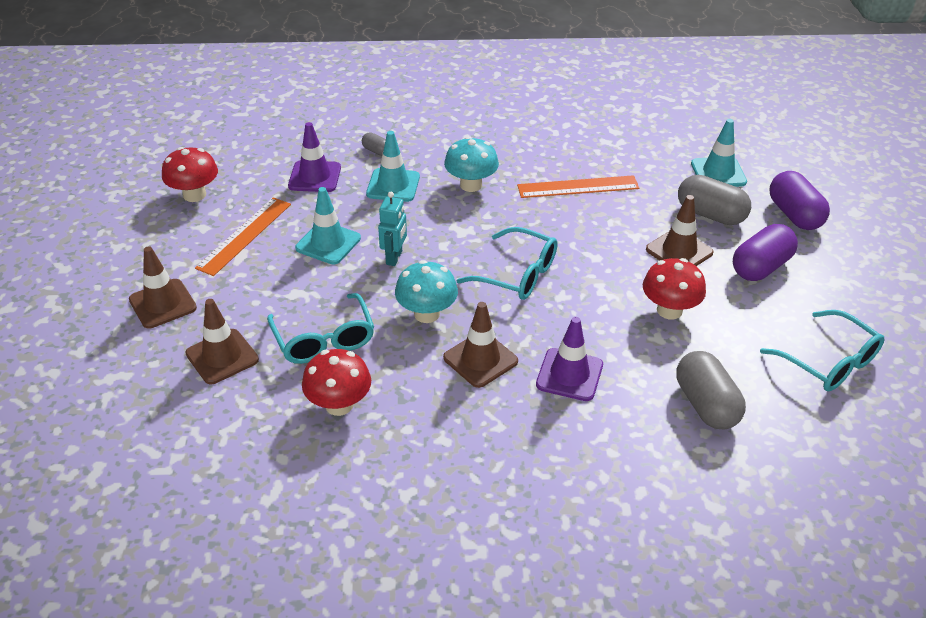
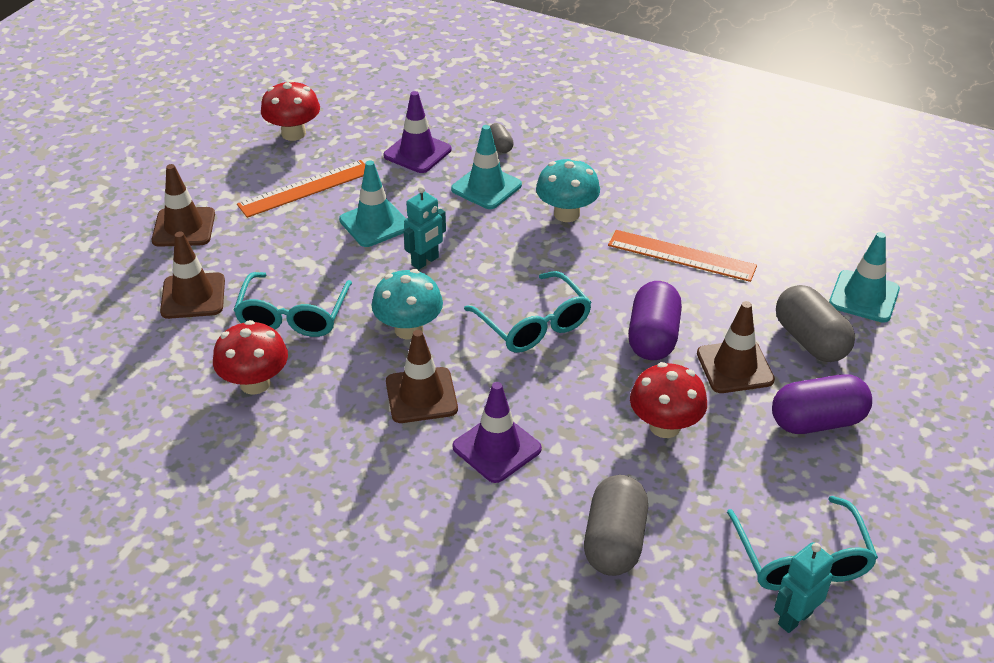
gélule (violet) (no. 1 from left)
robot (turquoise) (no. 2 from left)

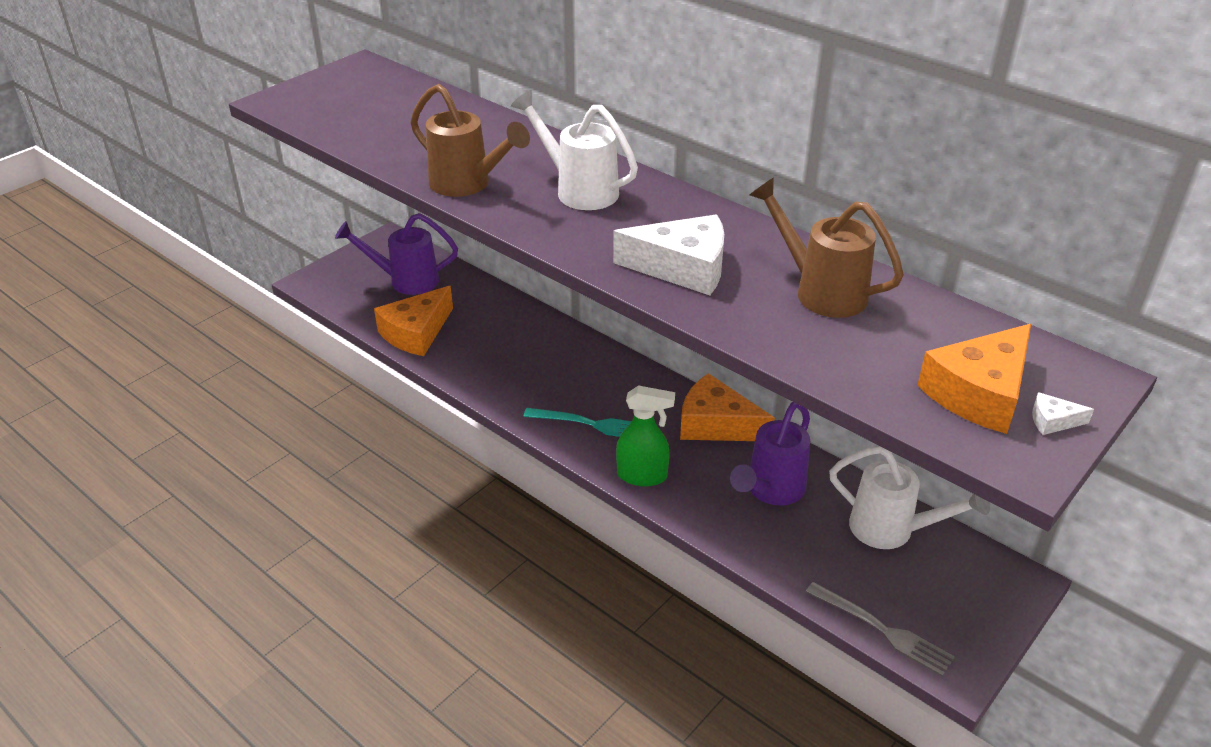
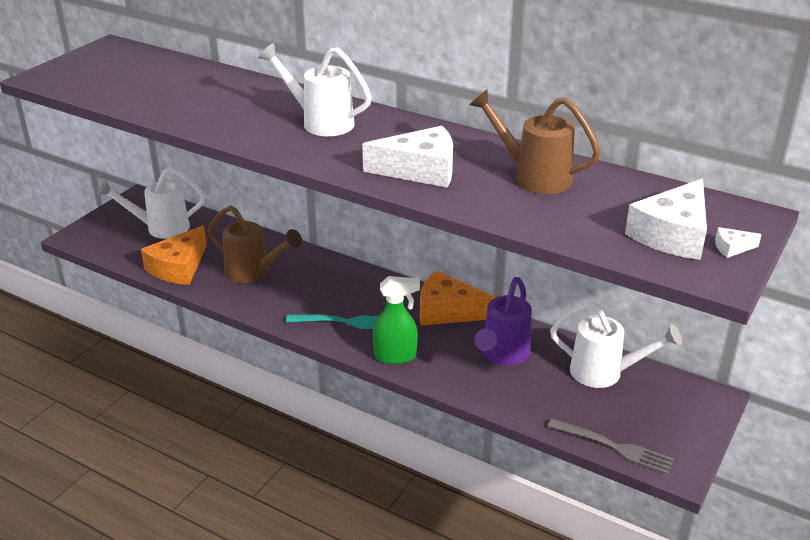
arrosoir (blanc) (no. 1 from left)
arrosoir (marron) (no. 1 from left)
fromage (blanc) (no. 2 from left)

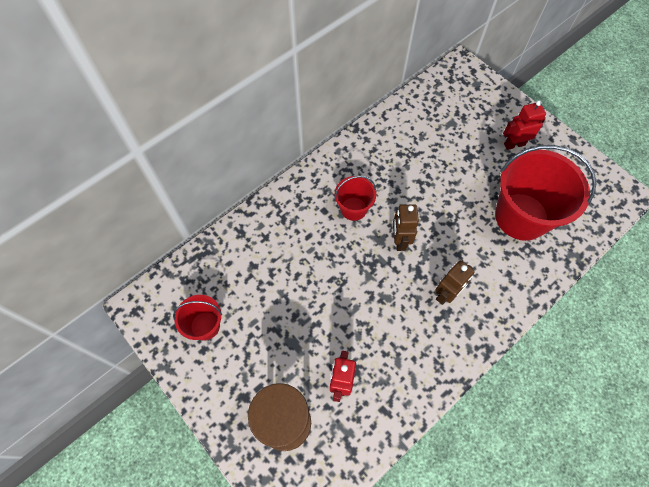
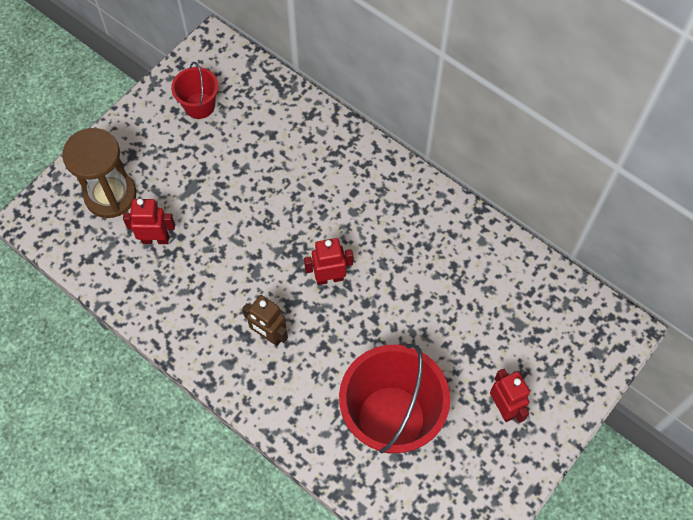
seau (rouge) (no. 2 from left in the first image)
robot (rouge) (no. 2 from left)

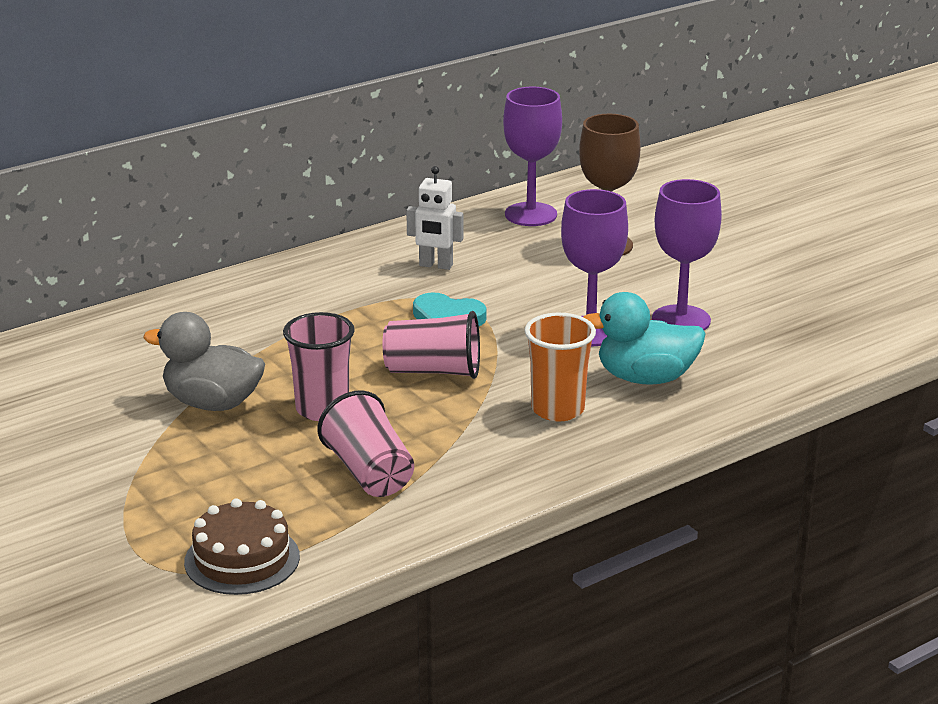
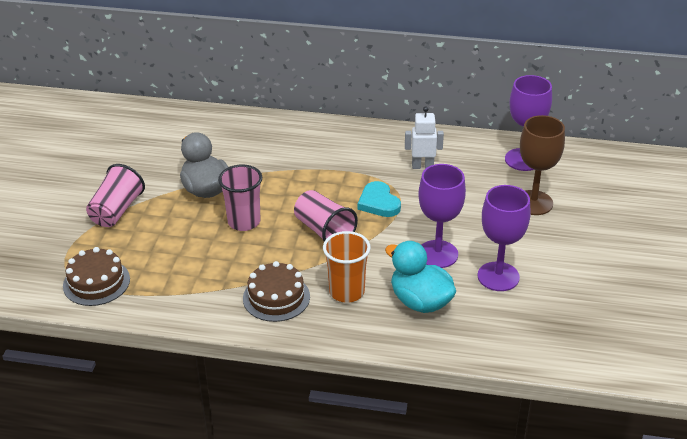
gobelet (rose) (no. 1 from left)
robot (blanc)
gâteau (marron) (no. 2 from left)

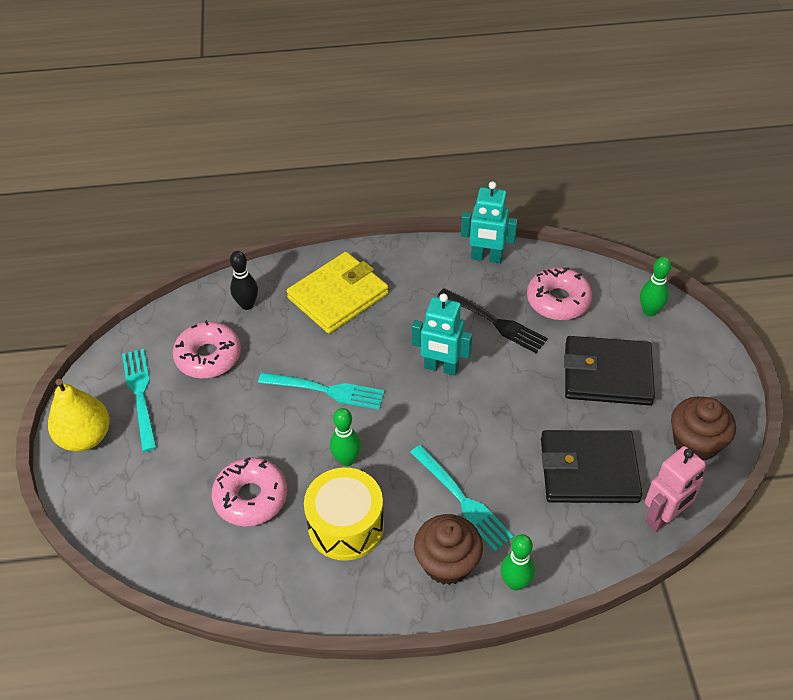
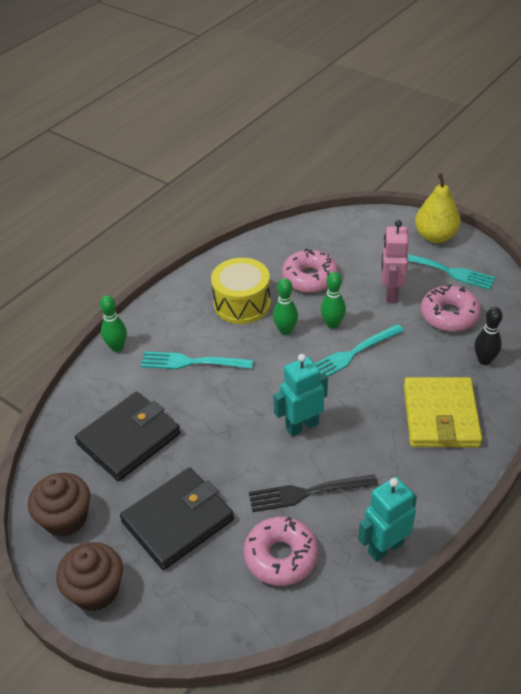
muffin (marron) (no. 2 from left)
quille (vert) (no. 3 from left)
robot (rose)

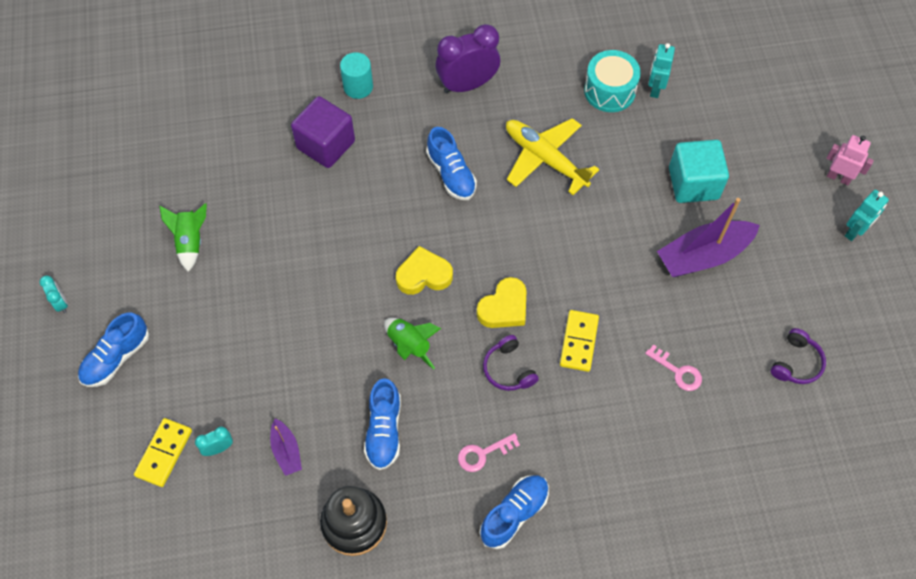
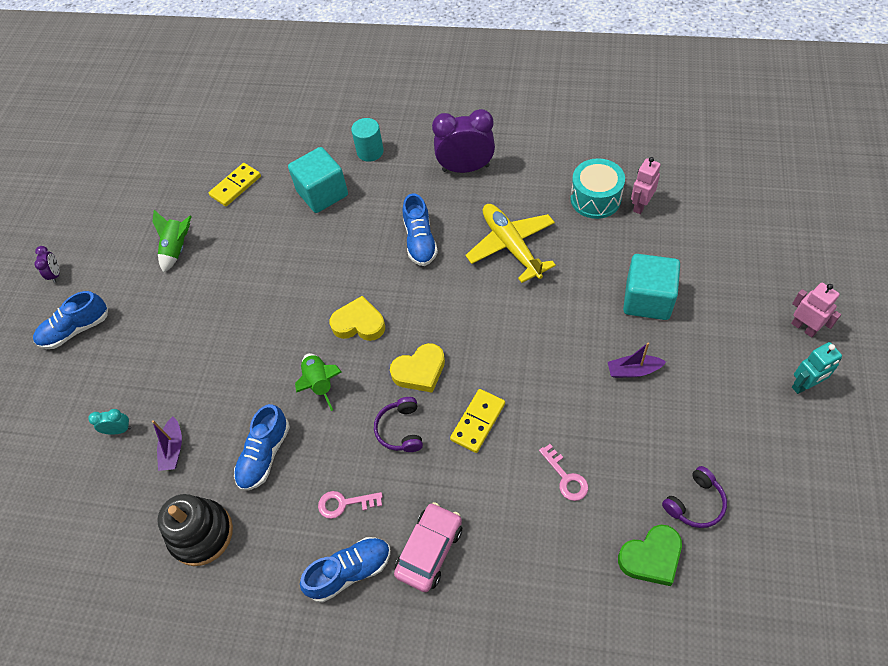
réveil (violet) (no. 1 from left)
domino (jaune) (no. 1 from left)
cube (turquoise) (no. 1 from left)
robot (rose) (no. 1 from left)
bateau (violet) (no. 2 from left)
voiture (rose)
cœur (vert)

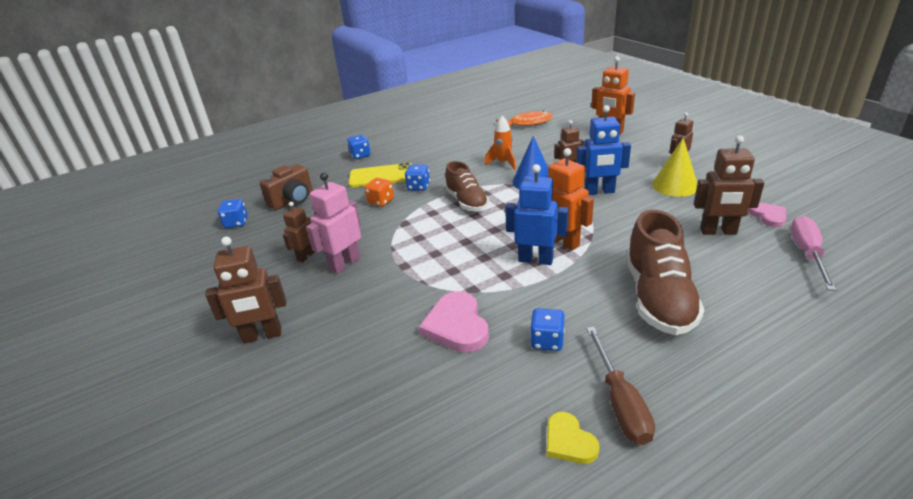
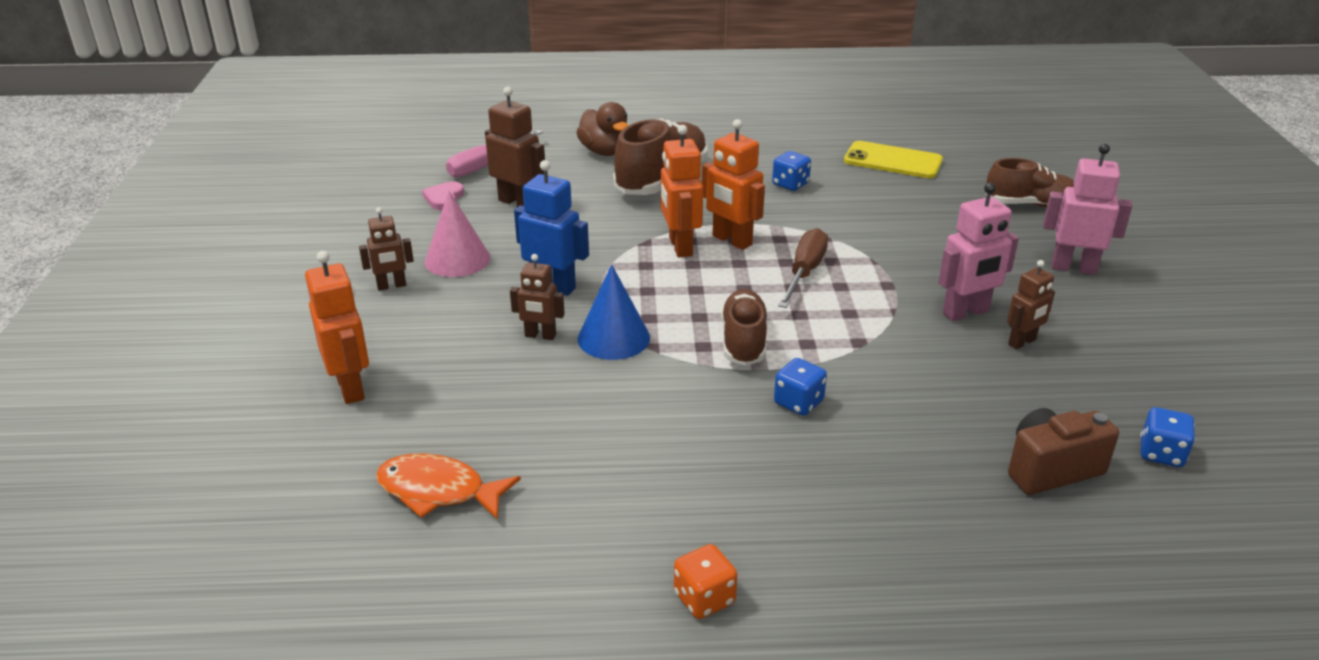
robot (rose) (no. 2 from left)
dé (bleu) (no. 2 from left in the first image)
téléphone (jaune)
dé (orange)
cœur (rose) (no. 1 from left in the first image)
fusée (orange)
robot (orange) (no. 3 from left)
cœur (jaune)
tournevis (marron)
cône (rose)
canard (marron)
chaussure (marron) (no. 3 from left)

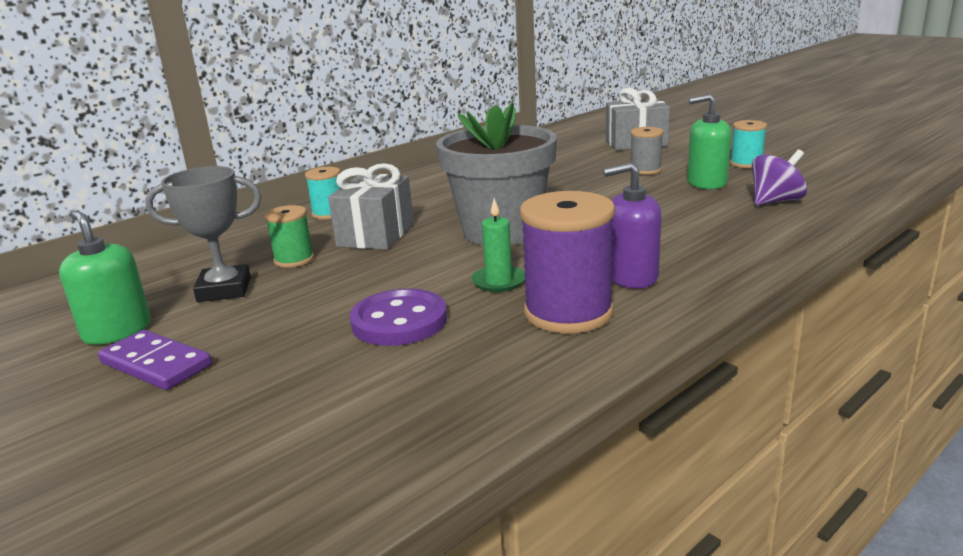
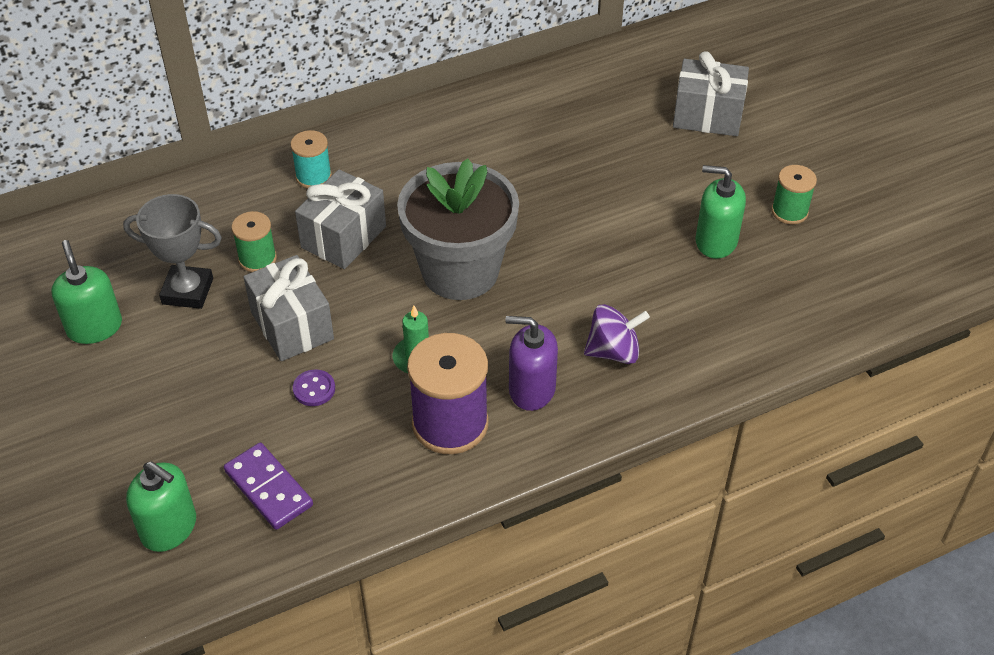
domino (violet)
bouton (violet)
bobine (gris)
bobine (vert) (no. 2 from left)
toupie (violet)
distributeur de savon (vert) (no. 2 from left)
cadeau (gris) (no. 1 from left)

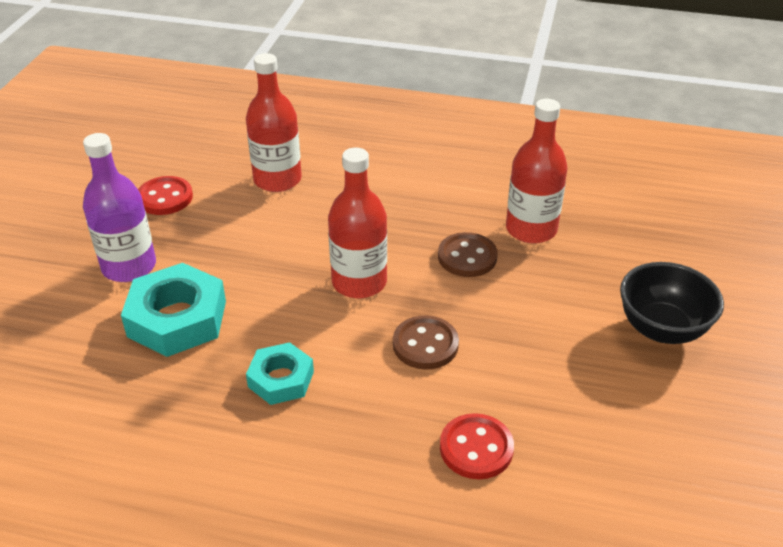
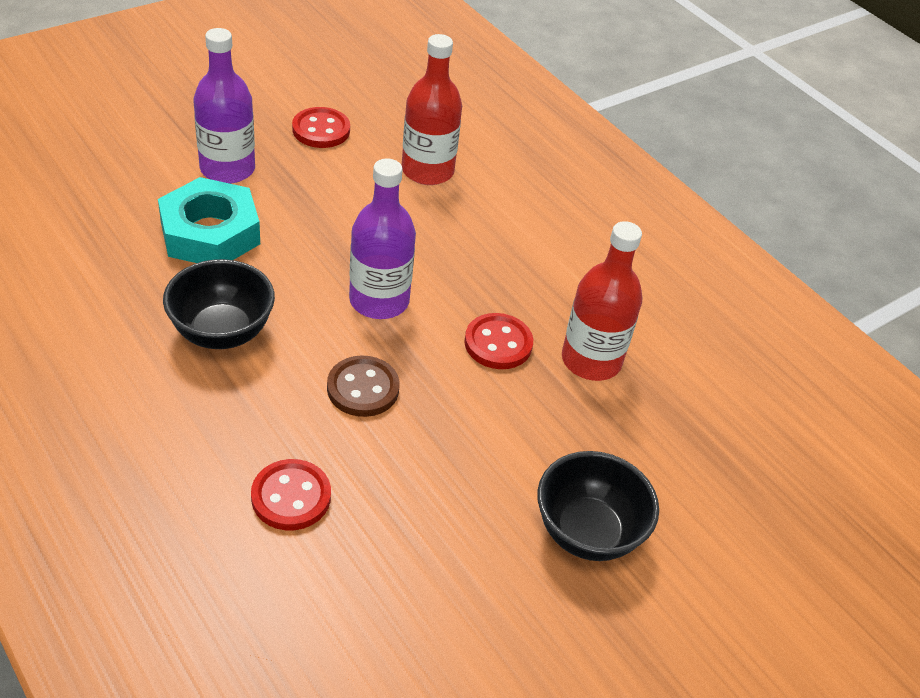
bol (noir) (no. 1 from left)
bouteille (violet) (no. 2 from left)
bouton (rouge) (no. 3 from left)

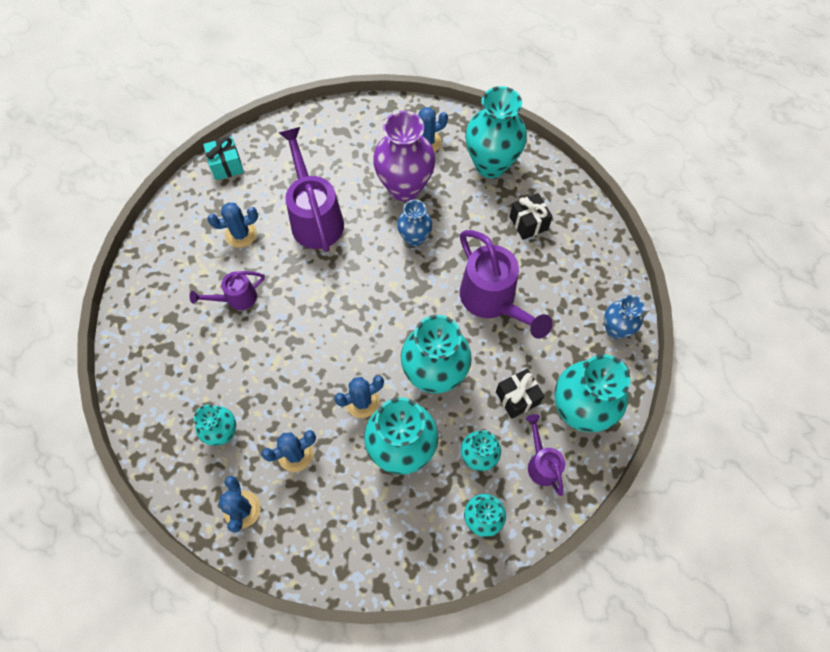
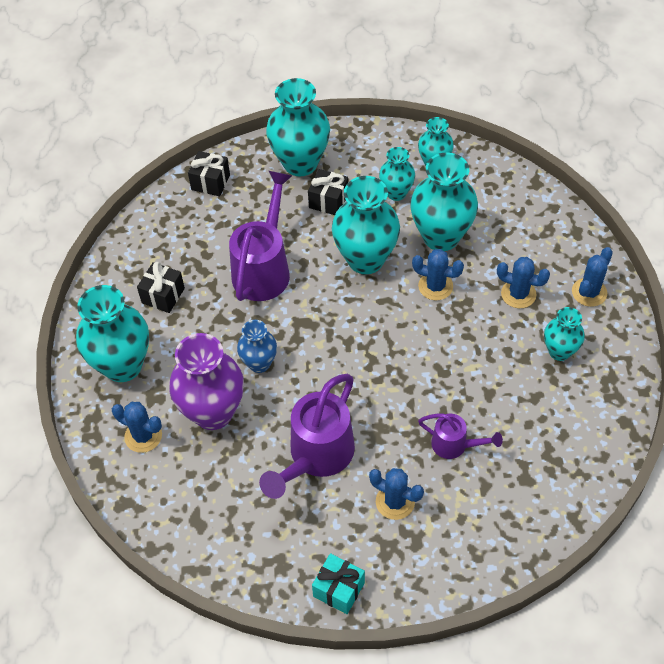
arrosoir (violet) (no. 4 from left in the first image)
cadeau (noir) (no. 2 from left)

